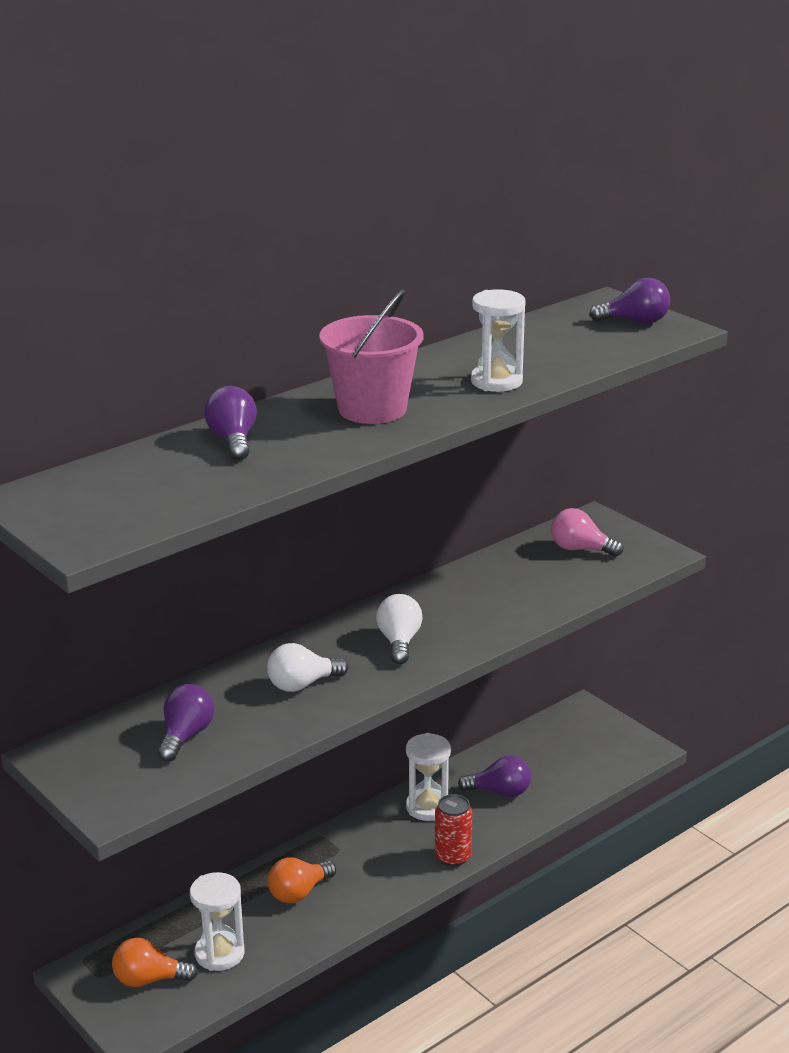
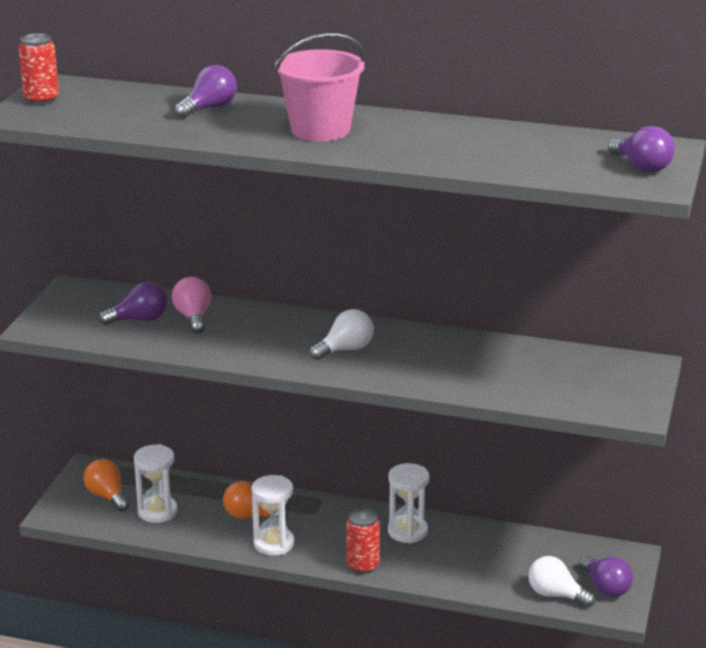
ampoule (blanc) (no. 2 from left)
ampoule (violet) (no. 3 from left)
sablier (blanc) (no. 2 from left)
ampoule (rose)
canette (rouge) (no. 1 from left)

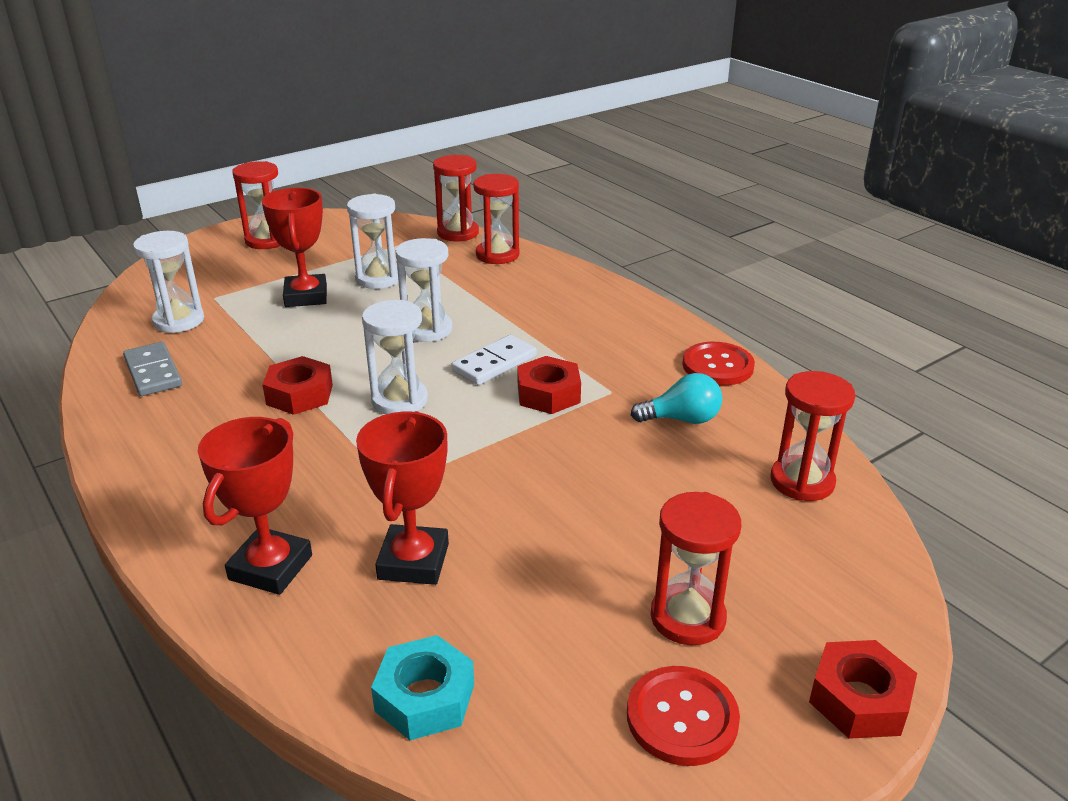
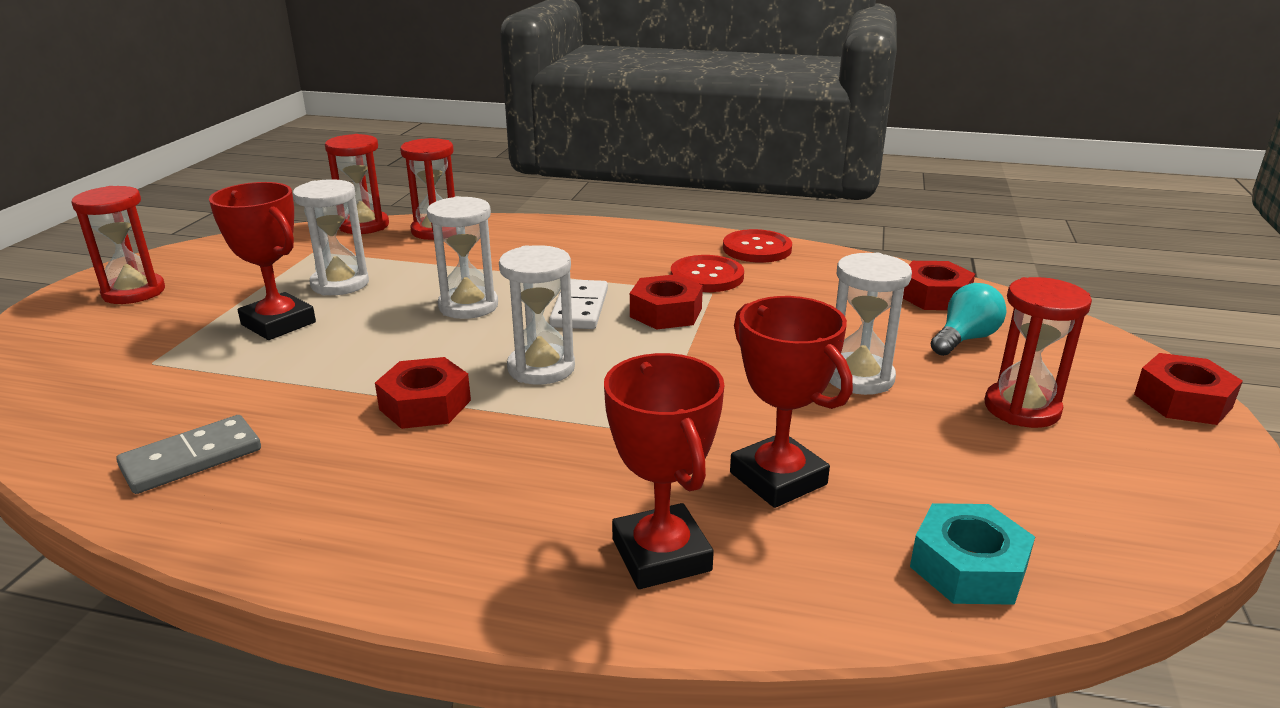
domino (gris)
sablier (blanc) (no. 4 from left)
bouton (rouge) (no. 1 from left)
ampoule (turquoise)
écrou (rouge) (no. 3 from left)

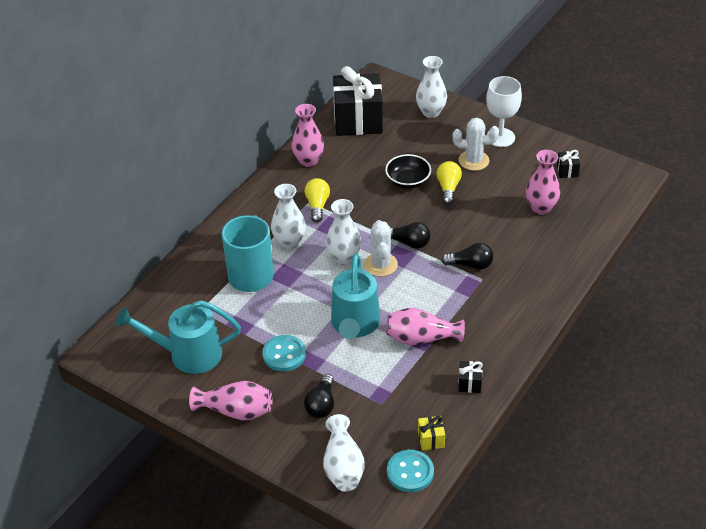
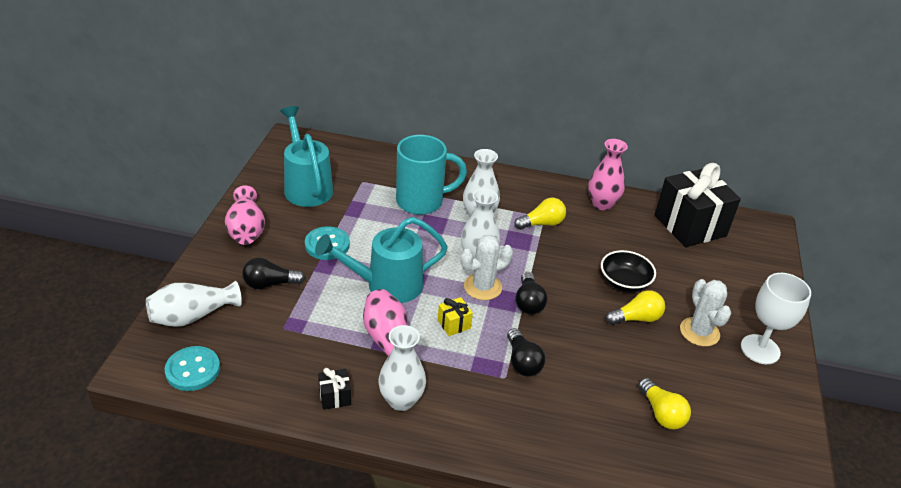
vase (blanc) (no. 2 from left)
cadeau (jaune)
ampoule (jaune) (no. 3 from left)
cadeau (noir) (no. 3 from left in the first image)

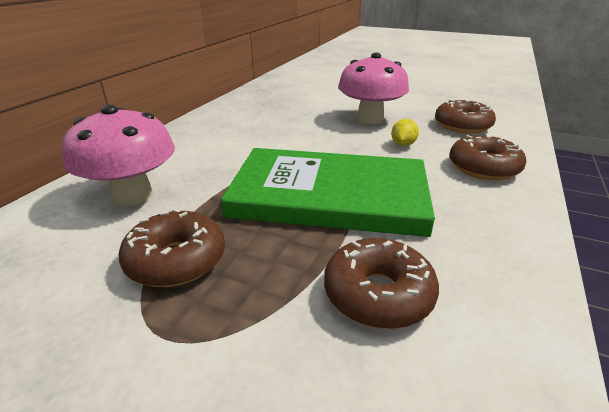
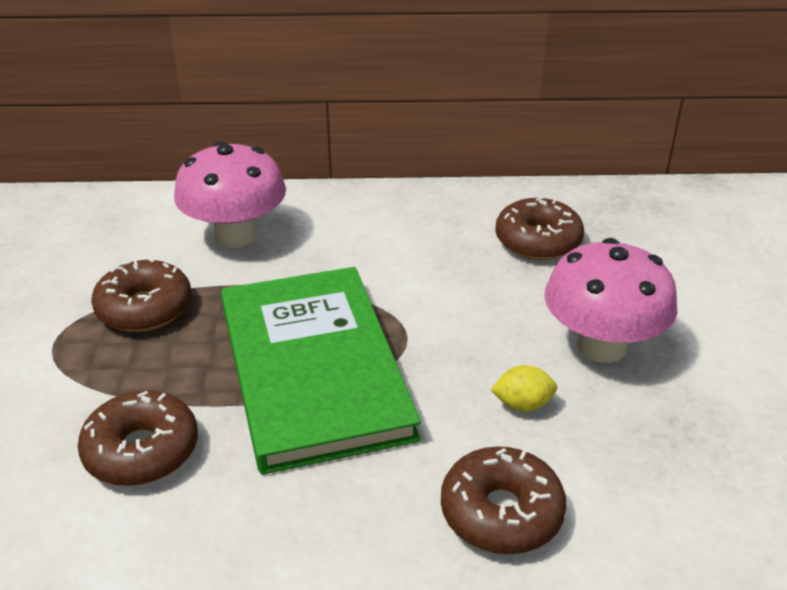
beignet (marron) (no. 4 from left)

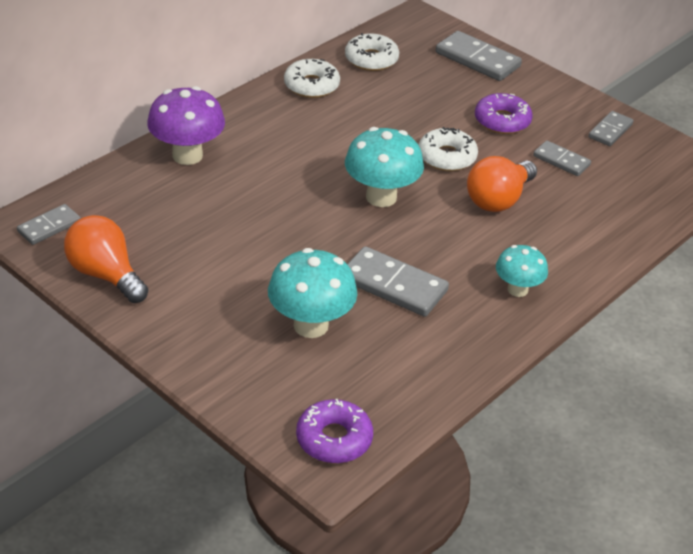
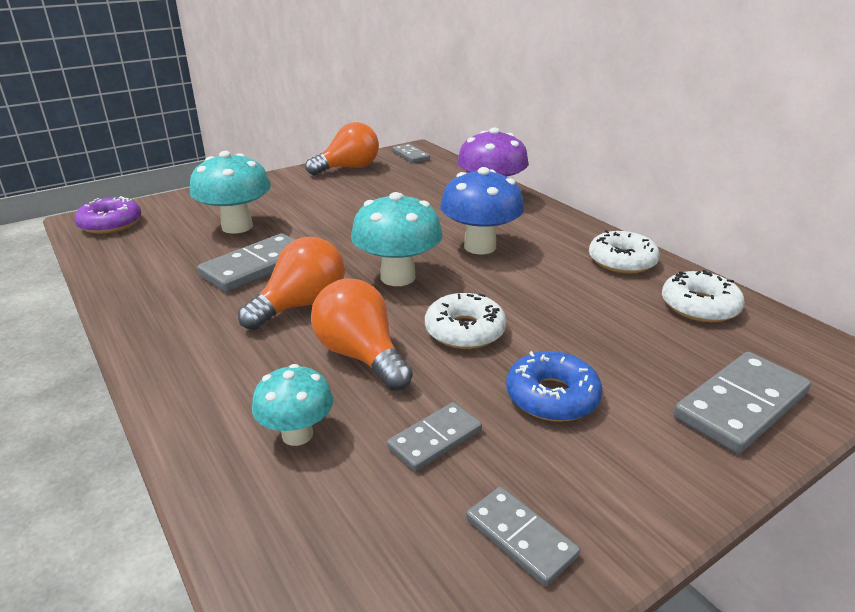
beignet (bleu)
champignon (turquoise) (no. 2 from left)
ampoule (orange) (no. 1 from left)
champignon (bleu)

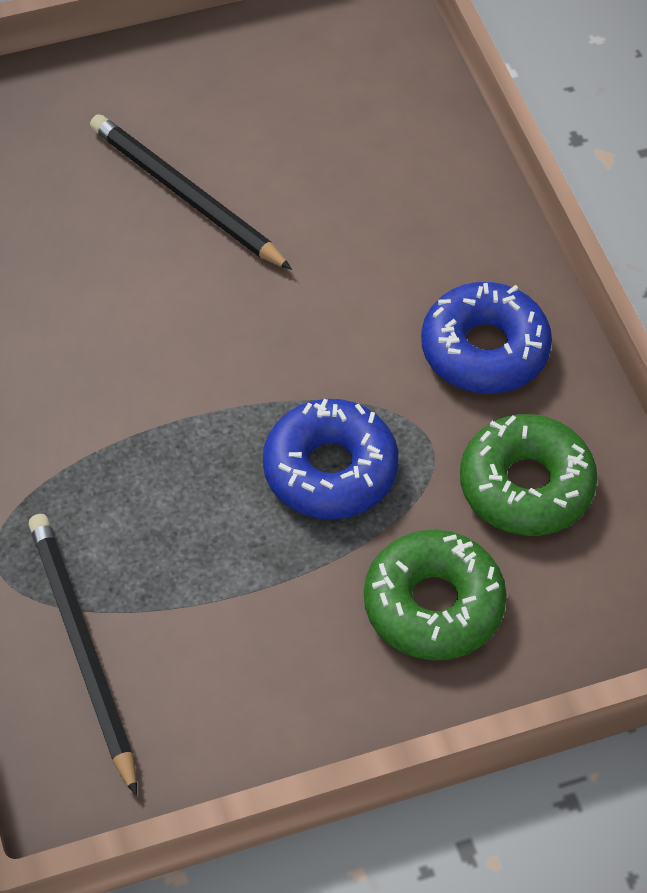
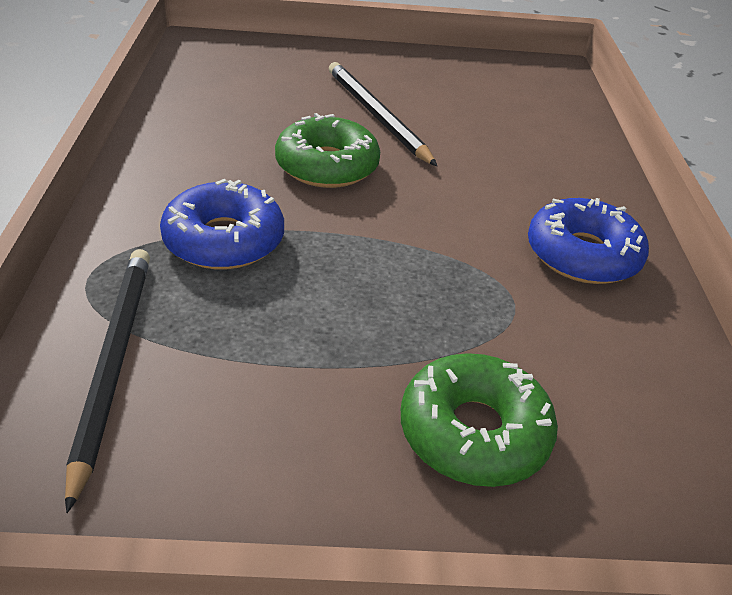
beignet (bleu) (no. 1 from left)
beignet (vert) (no. 1 from left)

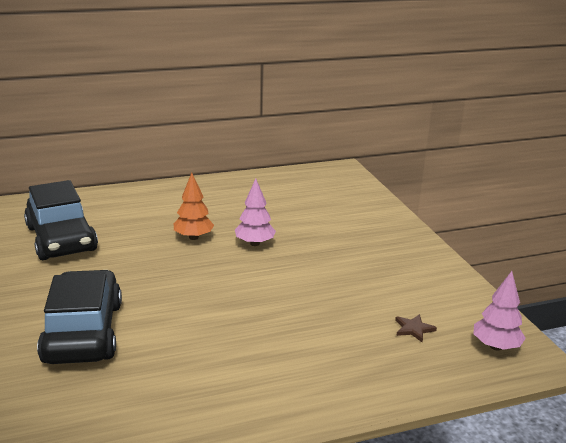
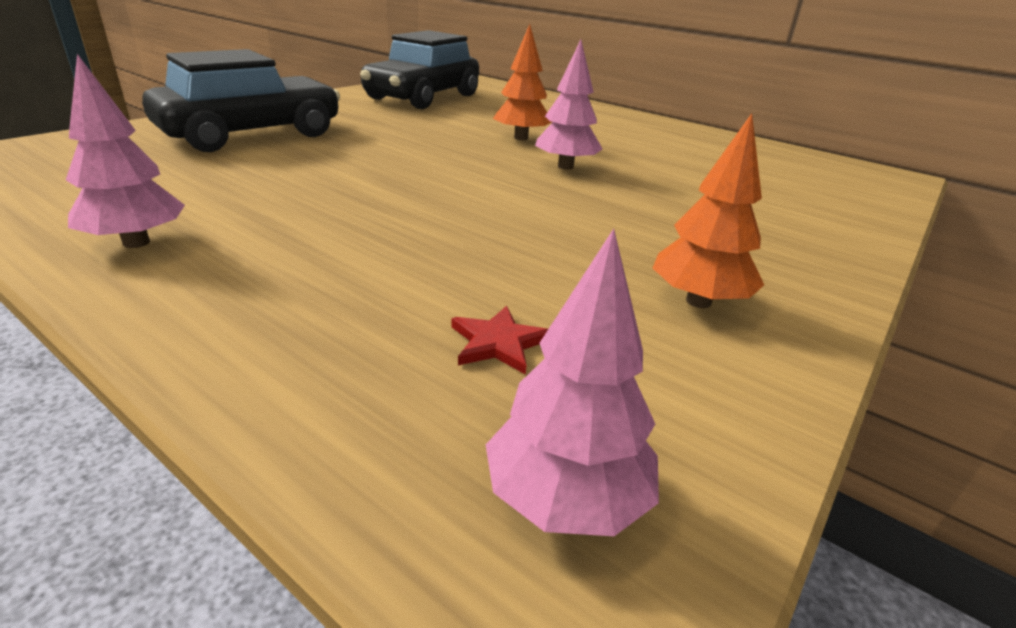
étoile (rouge)
arbre (rose) (no. 1 from left)
arbre (orange) (no. 2 from left)

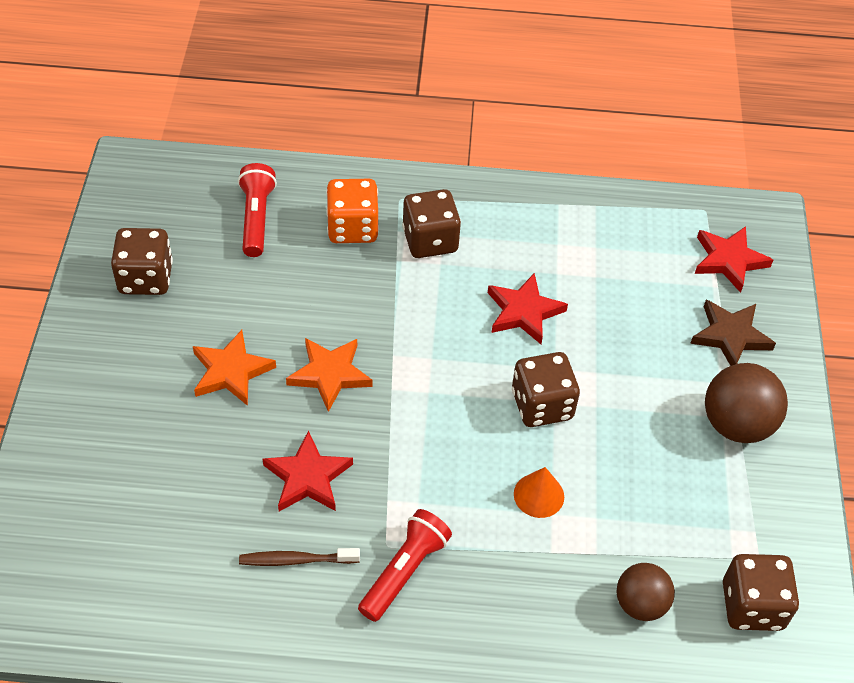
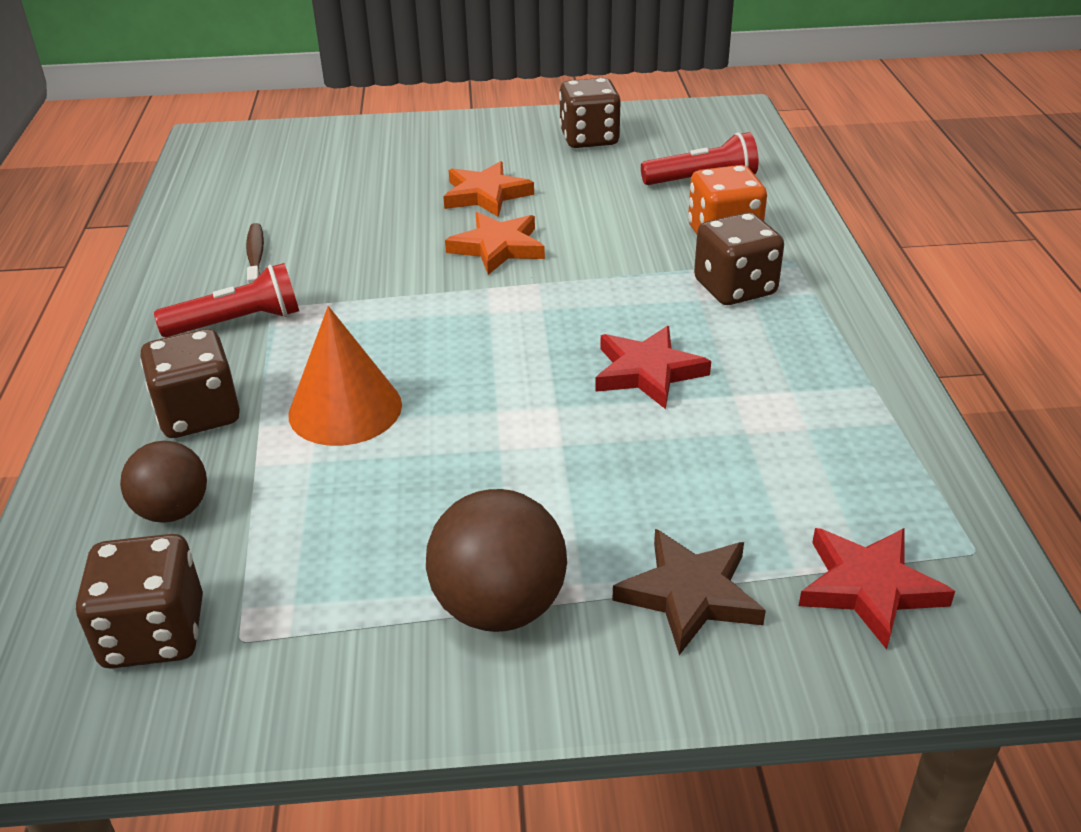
étoile (rouge) (no. 1 from left in the first image)
lampe de poche (rouge) (no. 1 from left)
dé (marron) (no. 2 from left)
cône (orange)

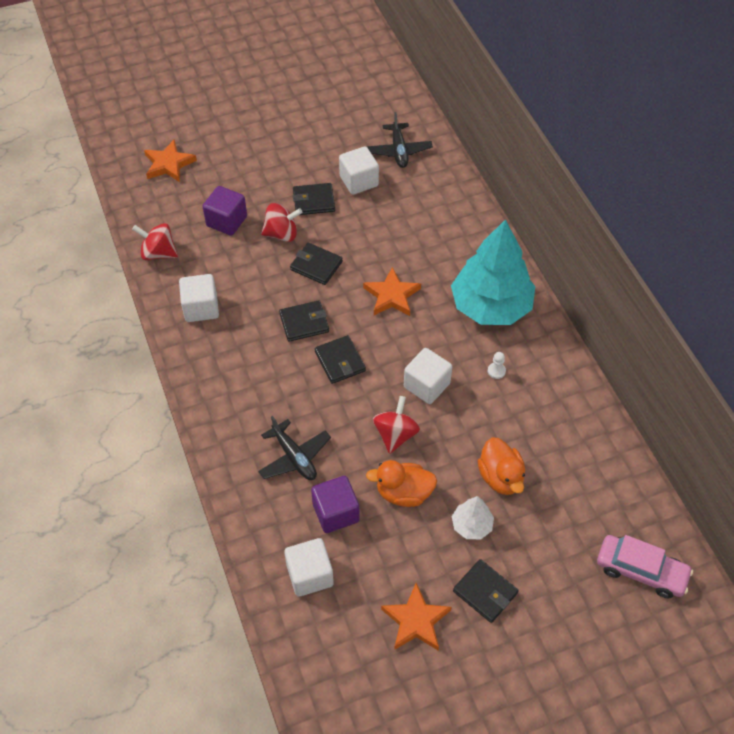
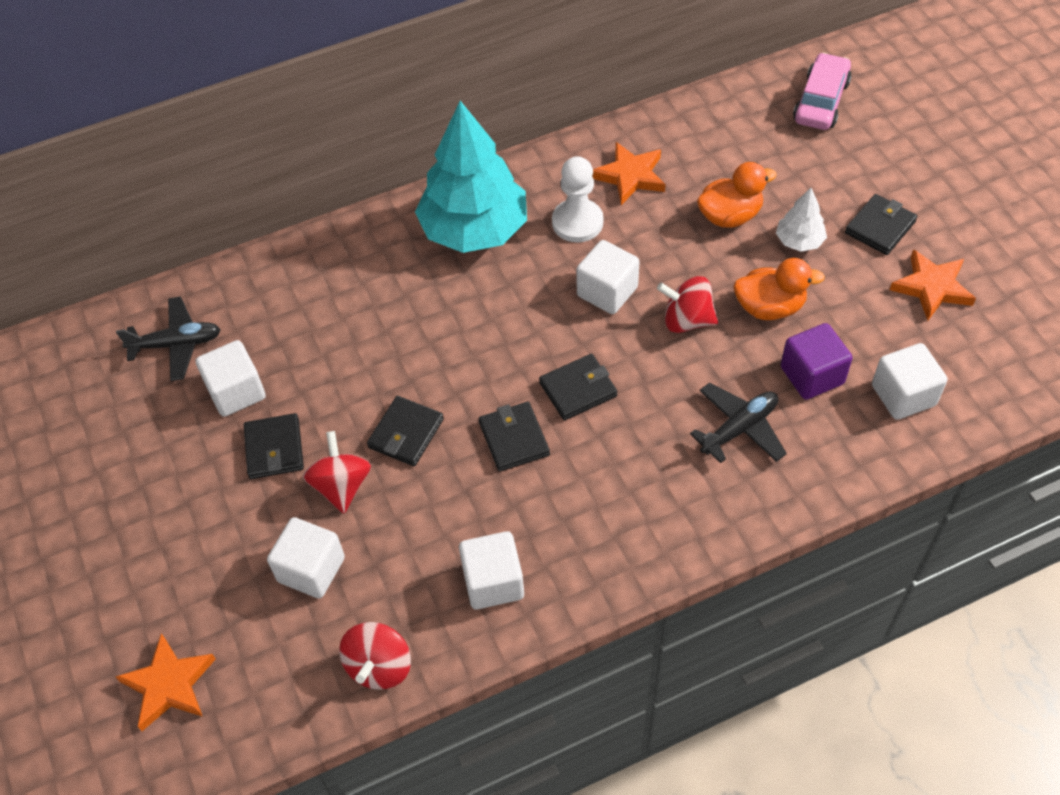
cube (blanc) (no. 2 from left)
étoile (orange) (no. 2 from left)
canard (orange) (no. 2 from left)
pion (blanc)

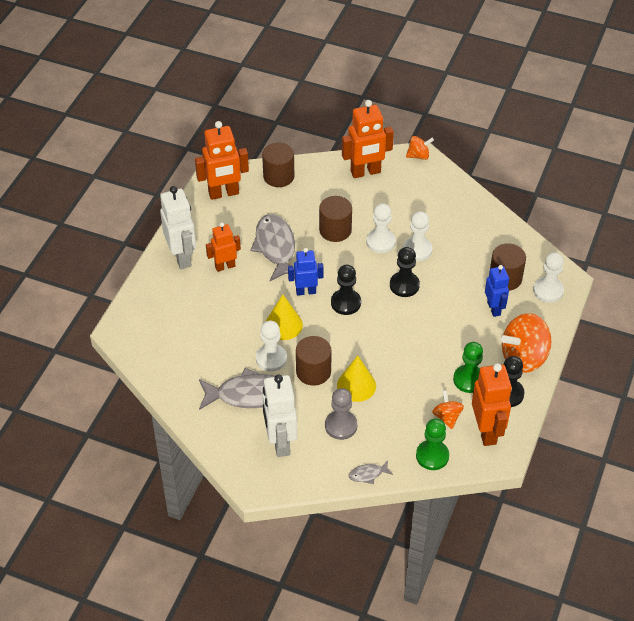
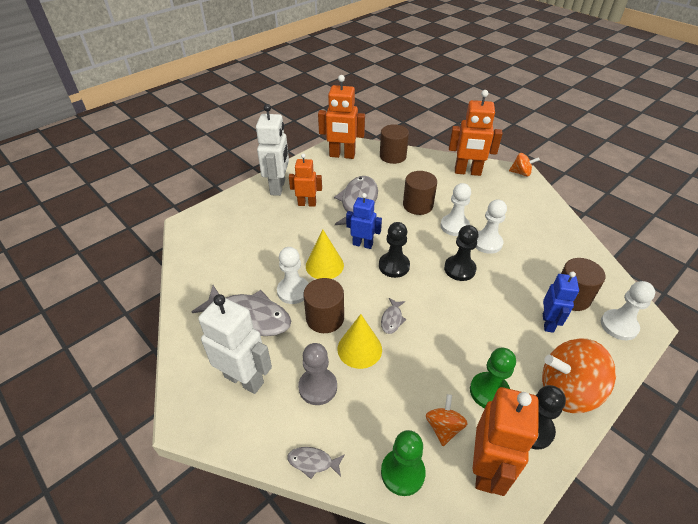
robot (blanc) (no. 1 from left)
poisson (gris) (no. 4 from left)

